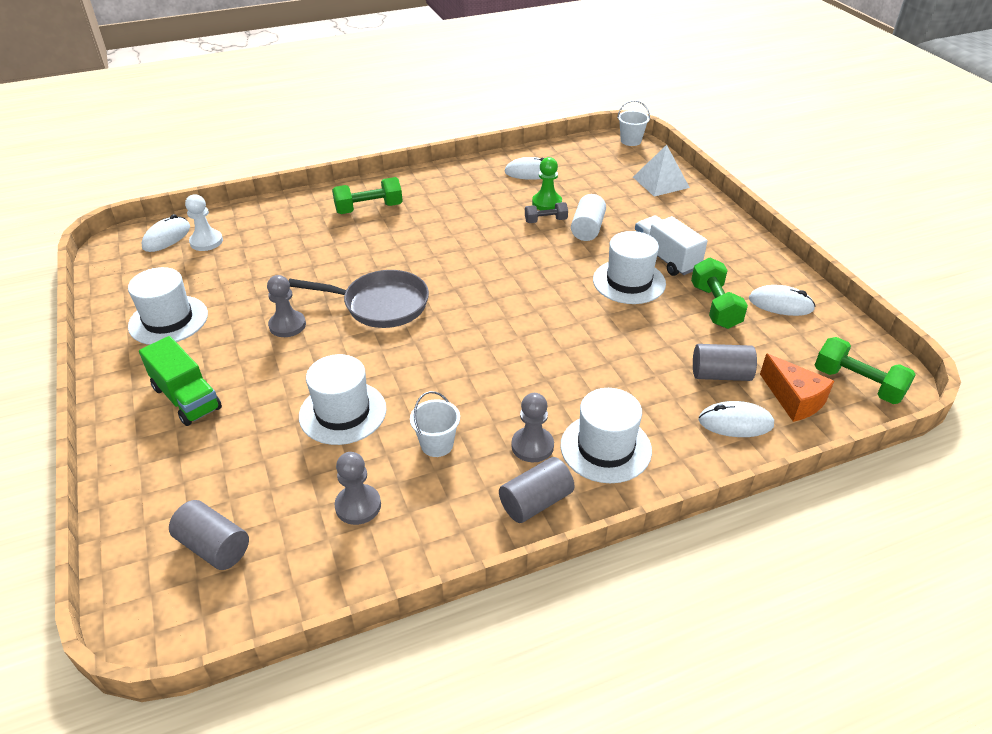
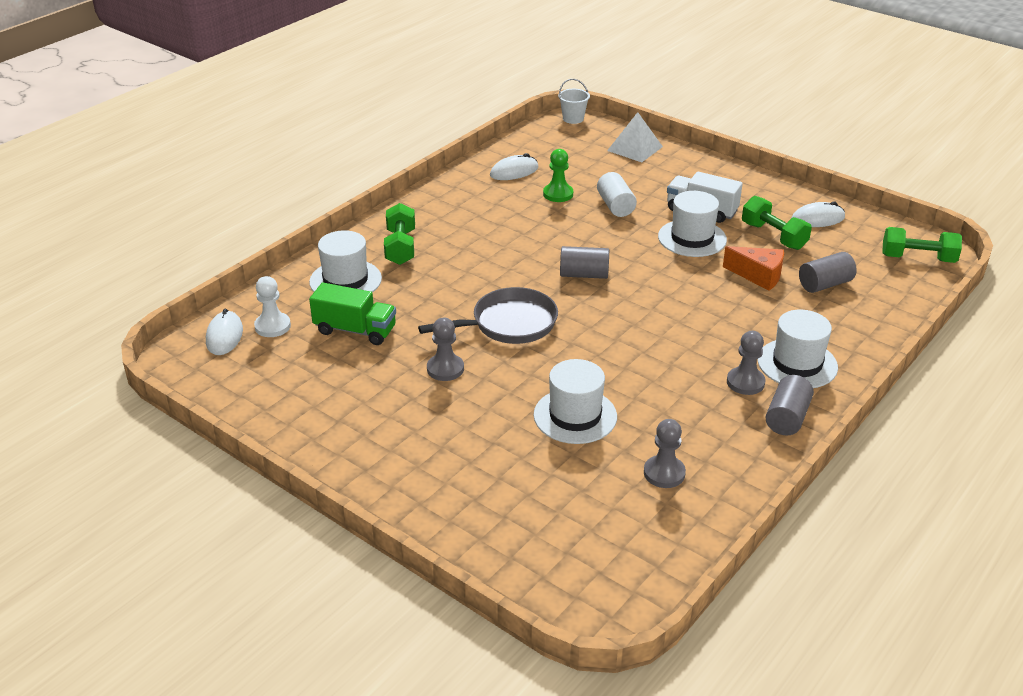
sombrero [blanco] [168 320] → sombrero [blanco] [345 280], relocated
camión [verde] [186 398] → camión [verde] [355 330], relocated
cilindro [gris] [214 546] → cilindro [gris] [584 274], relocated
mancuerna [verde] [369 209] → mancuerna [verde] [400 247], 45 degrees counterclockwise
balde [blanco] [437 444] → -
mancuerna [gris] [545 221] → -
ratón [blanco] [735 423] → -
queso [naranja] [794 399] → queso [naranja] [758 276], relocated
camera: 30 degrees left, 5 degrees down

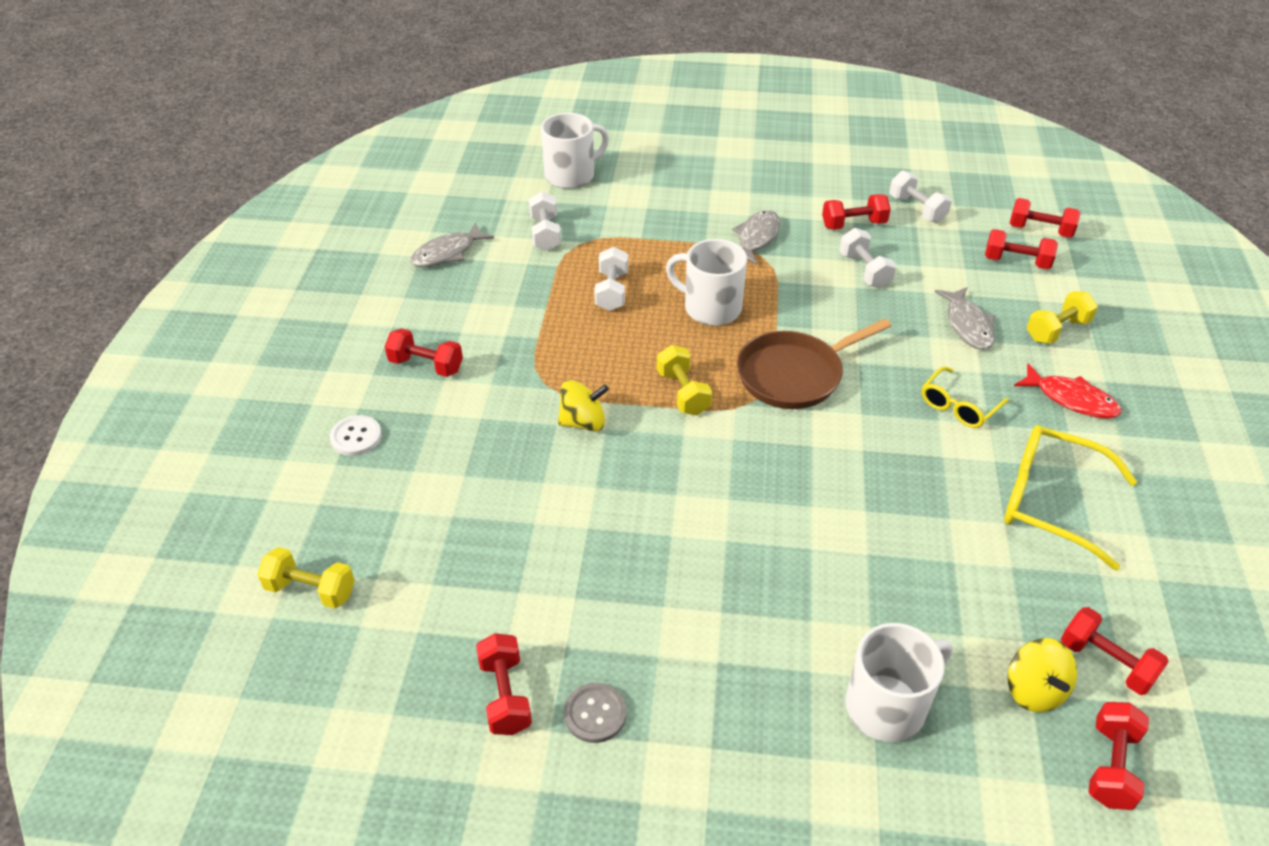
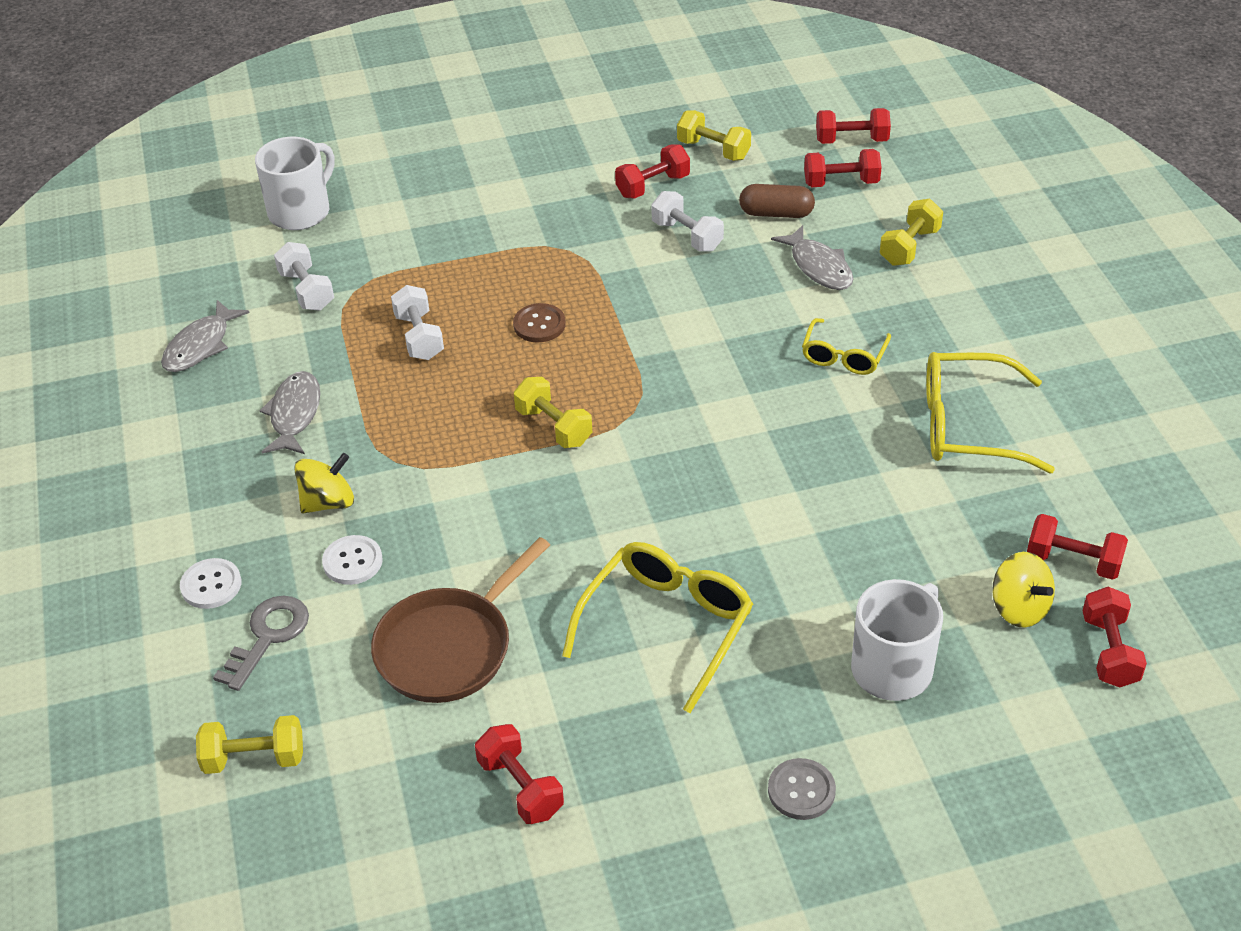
mancuerna [rojo] [426 365] → -
peonza [amarillo] [583 422] → peonza [amarillo] [328 502], relocated
botón [gris] [595 714] → botón [gris] [801 790], relocated
taza [blanco] [710 308] → botón [marrón] [539 325]
pez [gris] [756 238] → pez [gris] [294 414], relocated
sartén [marrón] [794 374] → sartén [marrón] [449 647], relocated
mancuerna [blanco] [917 209] → mancuerna [amarillo] [713 150]
pez [rojo] [1071 399] → -
- → llave [gris] [268 636]
- → botón [blanco] [352 561]
- → gafas [amarillo] [667 626]
- → cápsula [marrón] [776 213]
camera: 20 degrees left, 0 degrees up

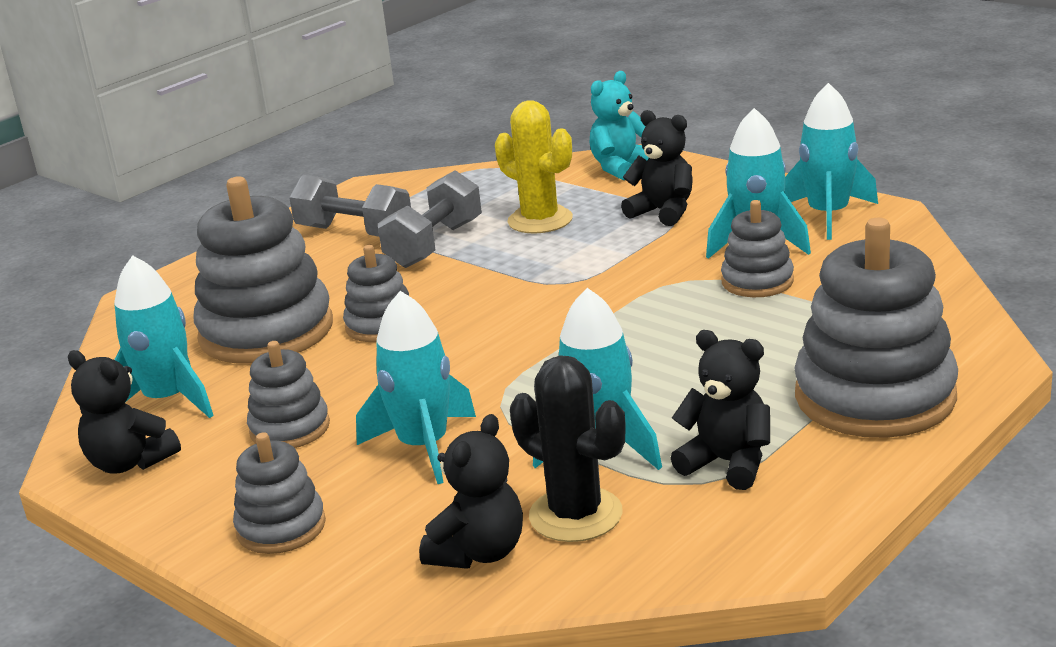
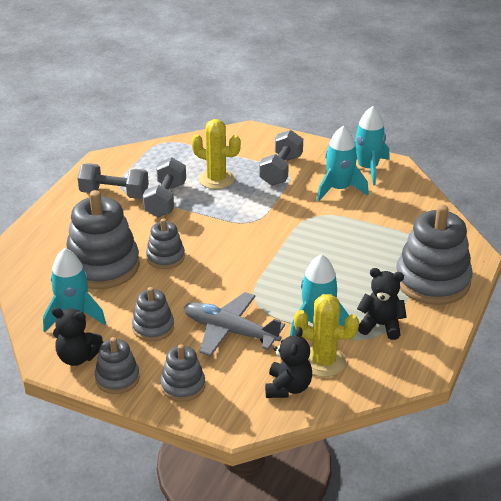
cohete [turquesa] [424 446] → avión [gris] [230 331]
cactus [negro] [575 515] → cactus [amarillo] [323 362]
osito [turquesa] [621 167] → -
osito [negro] [663 212] → mancuerna [gris] [281 170]
juguete apilable [gris] [757 281] → juguete apilable [gris] [117 378], relocated
camera: 20 degrees left, 10 degrees up

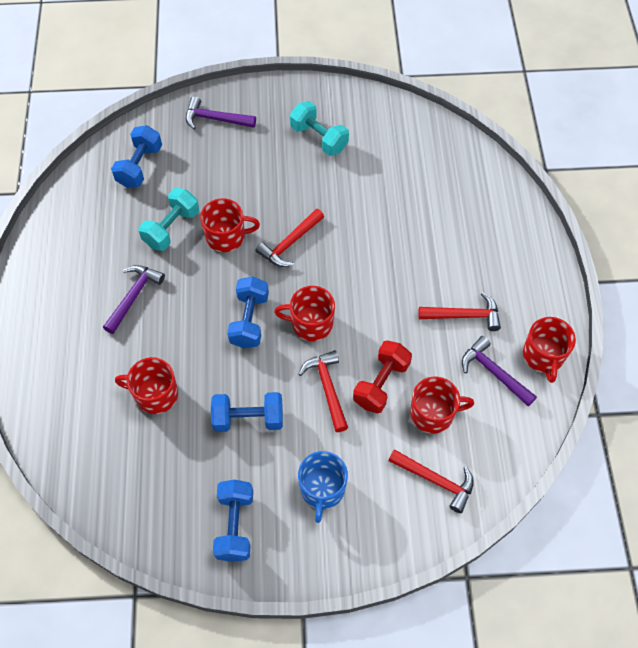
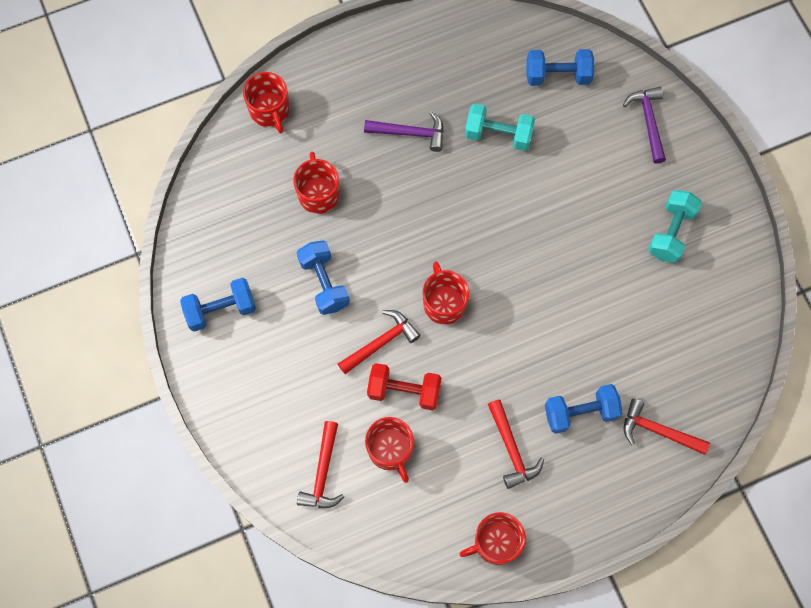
taza [rojo] [226 236] → taza [rojo] [270 111], relocated
mancuerna [azul] [249 320] → mancuerna [azul] [580 412], relocated
martillo [rojo] [290 243] → martillo [rojo] [658 431], relocated
taza [azul] [322 489] → -
martillo [morado] [493 372] → -
camera: 70 degrees right, 10 degrees up

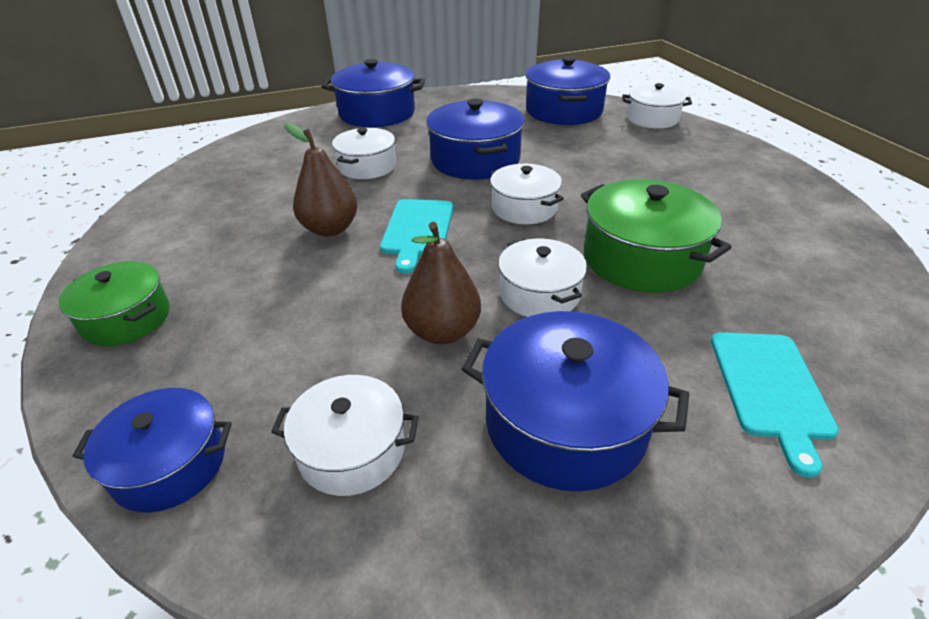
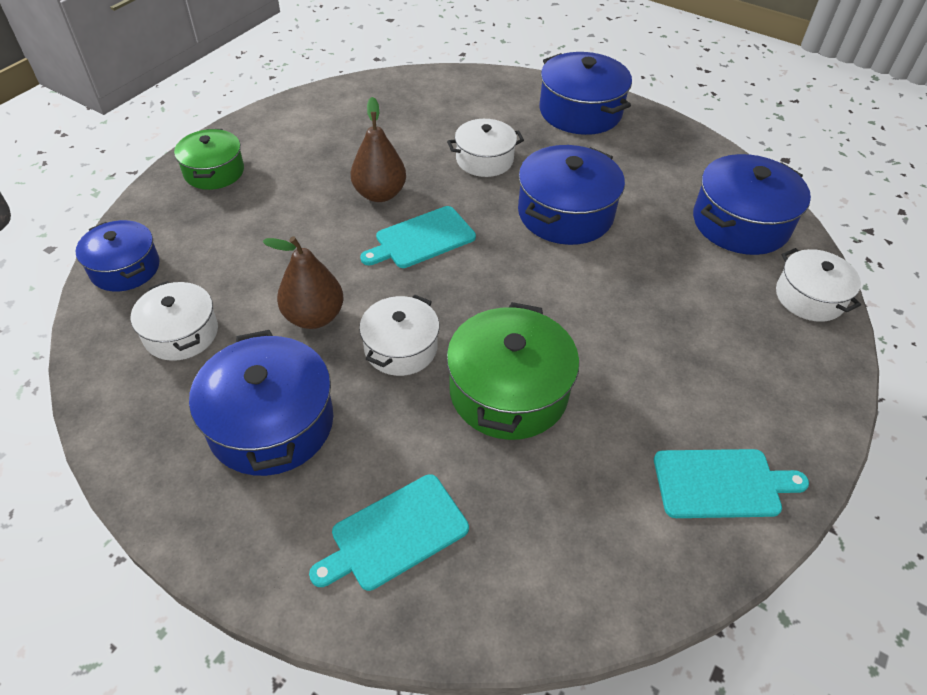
olla [blanco] [524 208] → -
- → tabla de cortar [turquesa] [721 483]
camera: 50 degrees right, 10 degrees up

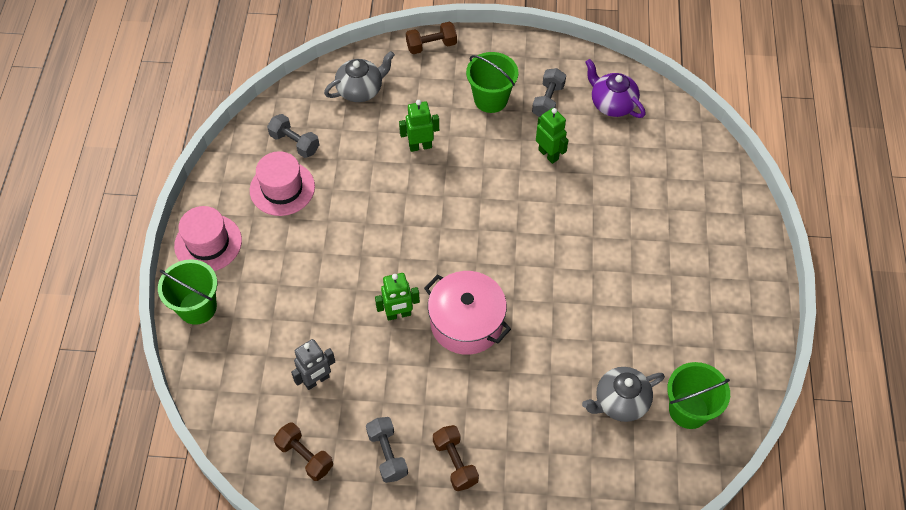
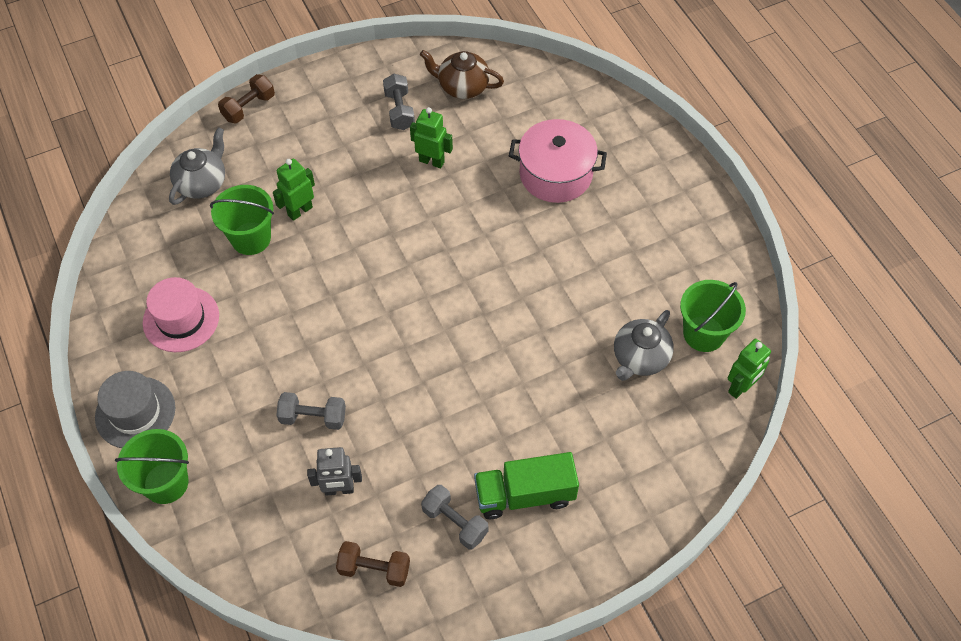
sombrero [rosa] [208 243] → sombrero [gris] [135 412]
mancuerna [gris] [294 143] → mancuerna [gris] [313 417], relocated
robot [gris] [316 380] → robot [gris] [339 489], 60 degrees clockwise
robot [verde] [398 314] → robot [verde] [740 387], relocated
olla [rosa] [466 323] → olla [rosa] [555 174], relocated
mancuerna [marrón] [455 462] → camión [verde] [524 495]
balde [verde] [490 99] → balde [verde] [251 238], relocated
tetera [morado] [612 104] → tetera [marrón] [462 86]
camera: 30 degrees left, 0 degrees up

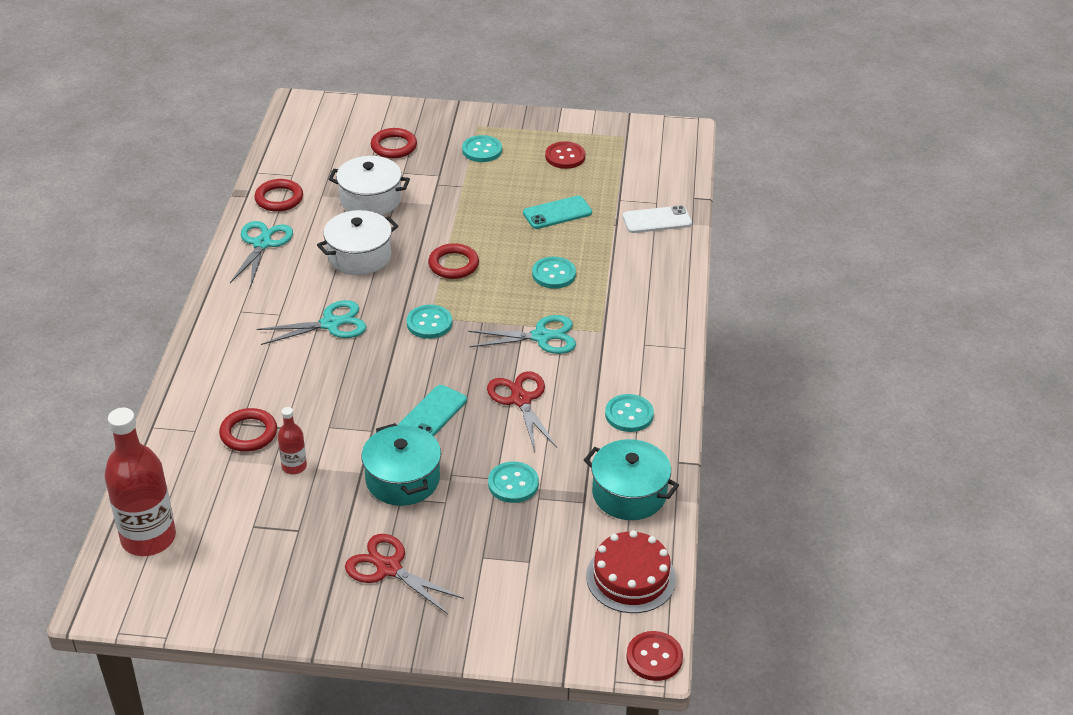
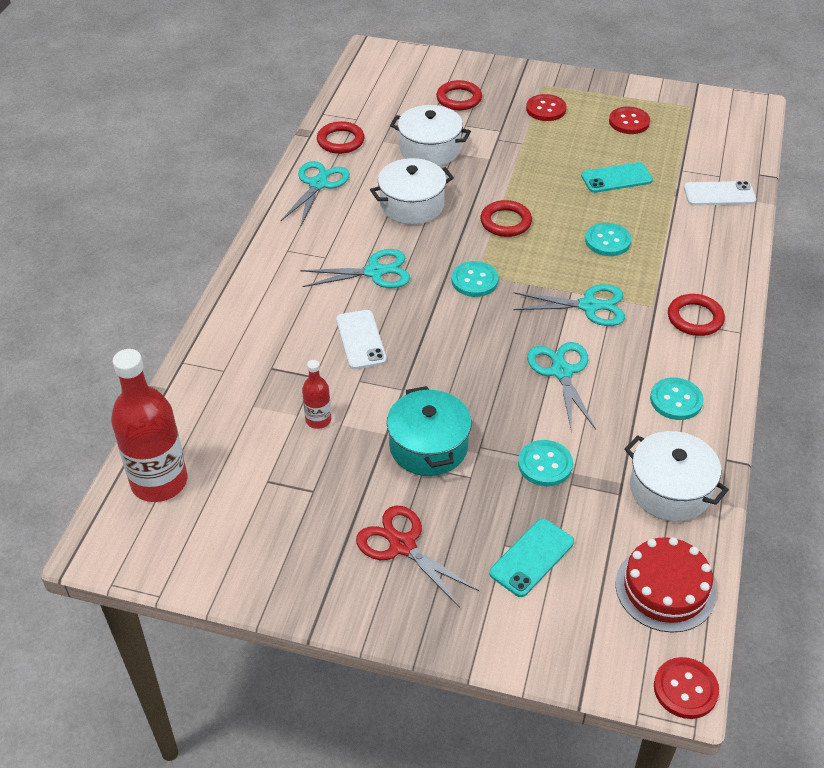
anillo [rojo] [248 433] → anillo [rojo] [695 318], relocated
móvil [turquesa] [432 414] → móvil [turquesa] [531 557], relocated
botón [turquesa] [482 150] → botón [rojo] [546 109]
tijeras [rojo] [521 400] → tijeras [turquesa] [561 372]
olla [turquesa] [629 494] → olla [blanco] [670 490]
- → móvil [blanco] [360 340]
camera: 10 degrees right, 5 degrees up

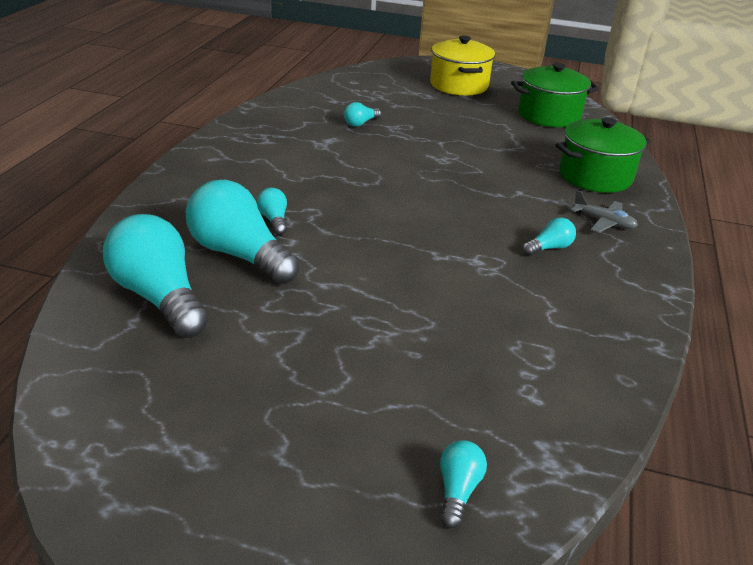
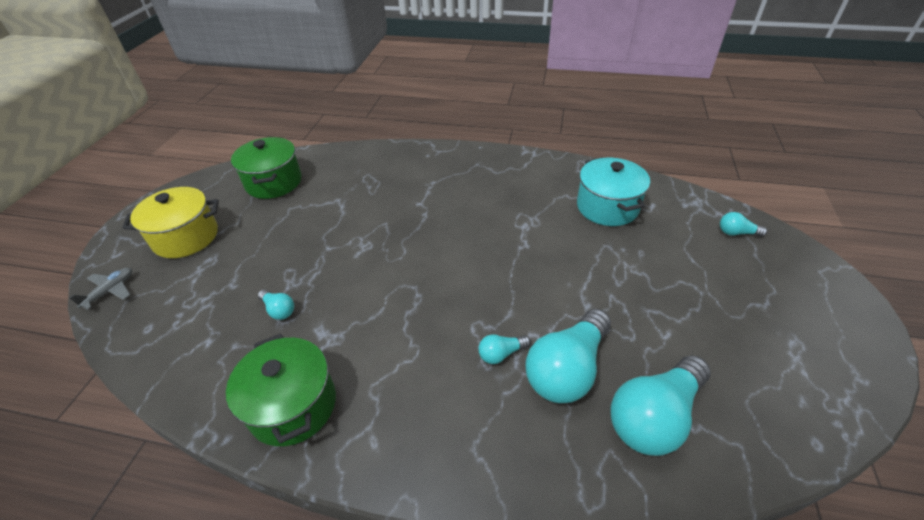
bombilla [turquesa] [549 248] → -
olla [verde] [595 176] → olla [verde] [293 405], relocated
avión [gris] [603 222] → avión [gris] [110 291], relocated
- → olla [turquesa] [607 207]
camera: 90 degrees left, 10 degrees up

